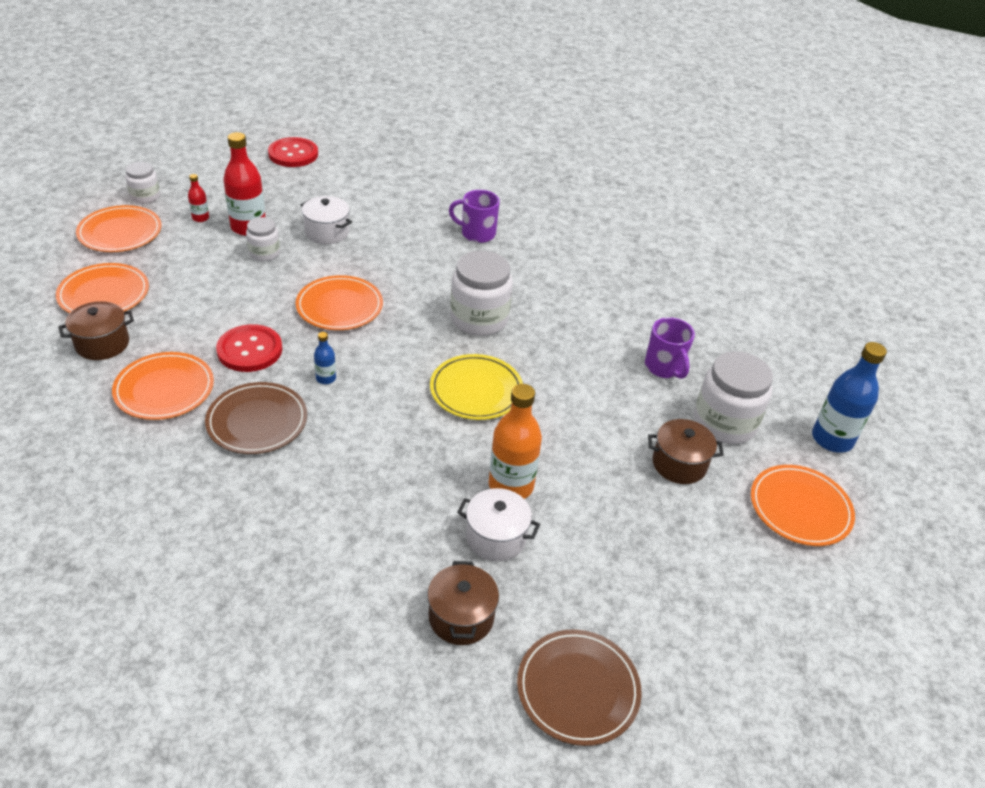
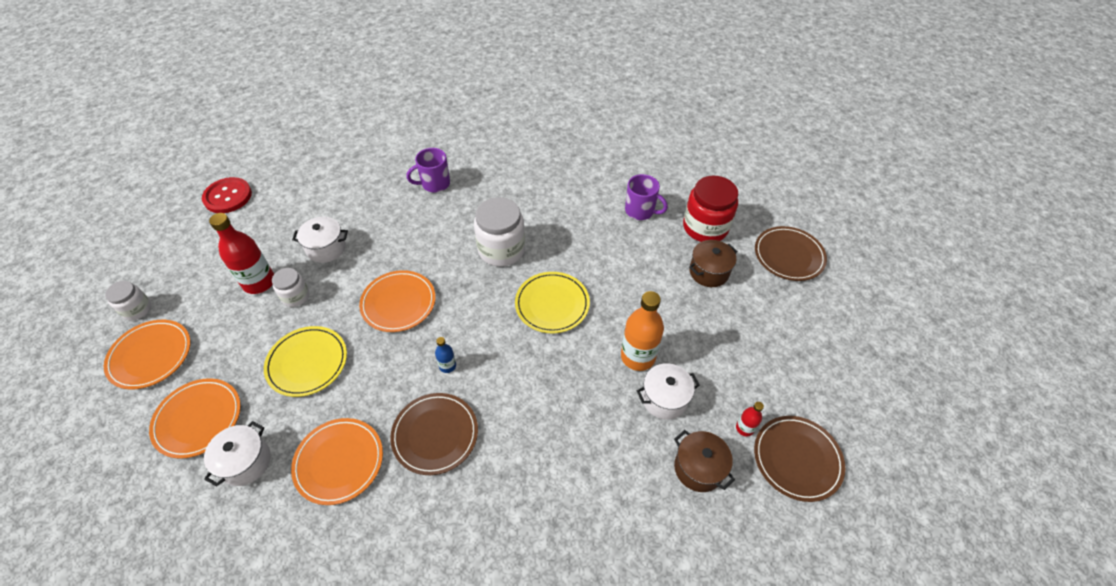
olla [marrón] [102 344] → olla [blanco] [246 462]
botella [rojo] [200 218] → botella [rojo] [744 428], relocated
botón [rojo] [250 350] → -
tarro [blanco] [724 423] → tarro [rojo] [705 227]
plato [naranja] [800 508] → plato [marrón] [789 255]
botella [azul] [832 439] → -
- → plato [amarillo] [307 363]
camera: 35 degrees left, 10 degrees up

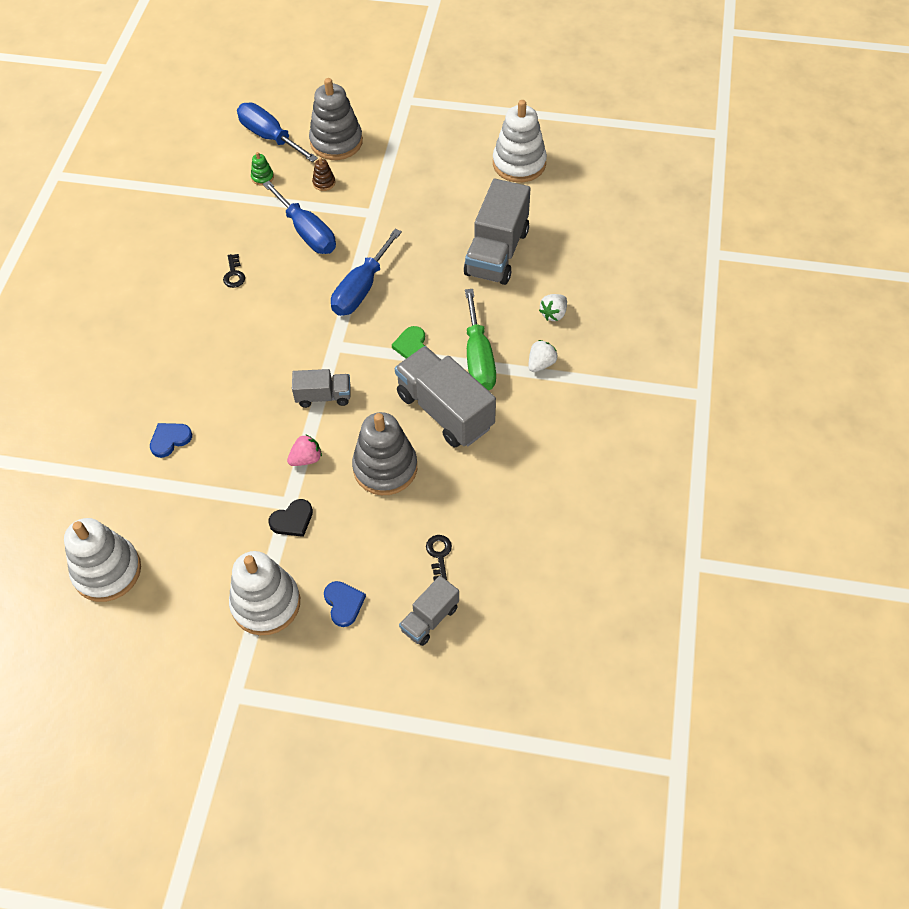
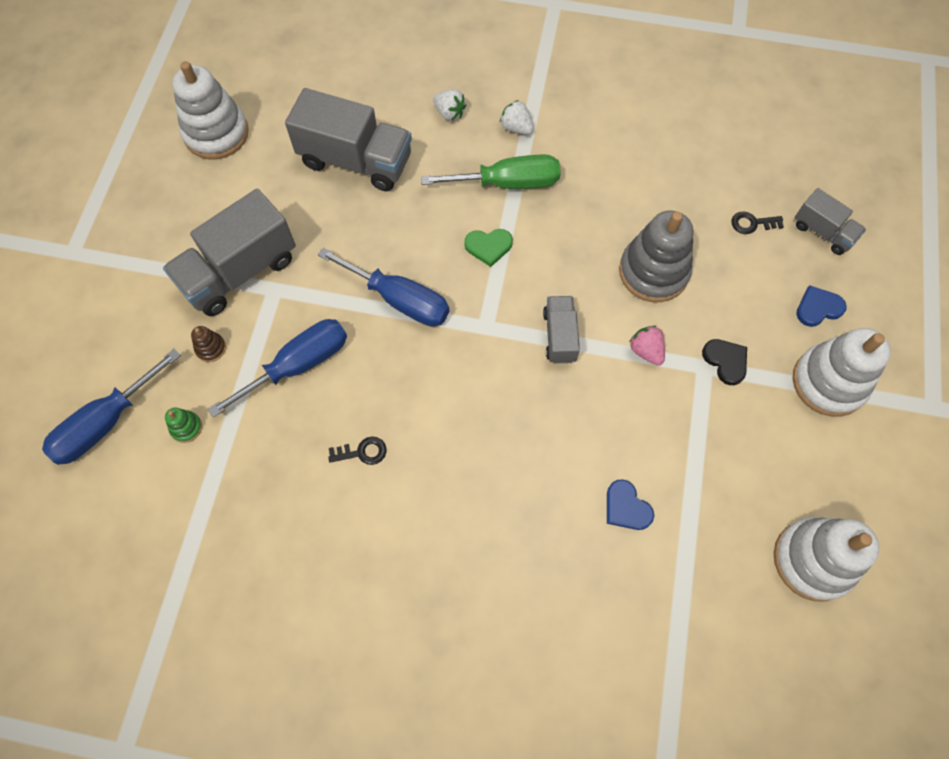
juguete apilable [gris] [336 142] → -
camión [gris] [445 411] → camión [gris] [239 271], relocated
camera: 90 degrees left, 10 degrees up

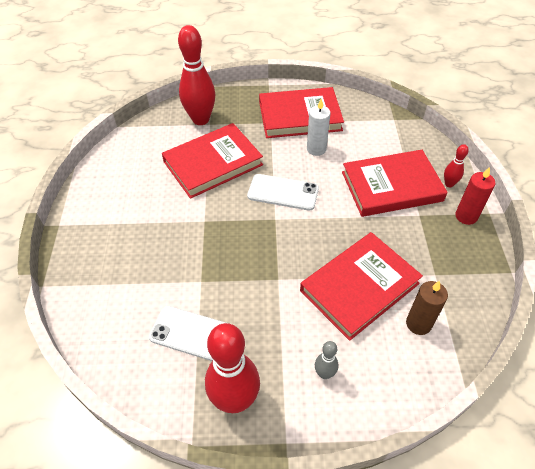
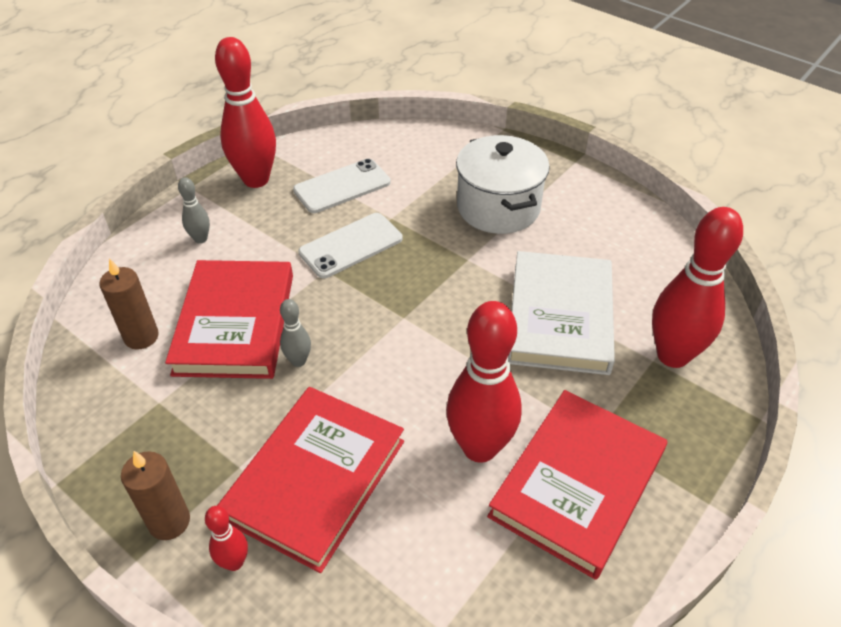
libro [rojo] [213 163] → libro [blanco] [560 317]
móvil [blanco] [283 192] → móvil [blanco] [351 245], relocated
vela [blanco] [316 149] → bolo [rojo] [479 447]
vela [rojo] [466 216] → vela [marrón] [169 522]
- → bolo [gris] [298 361]
- → olla [blanco] [498 207]
camera: 130 degrees right, 5 degrees down

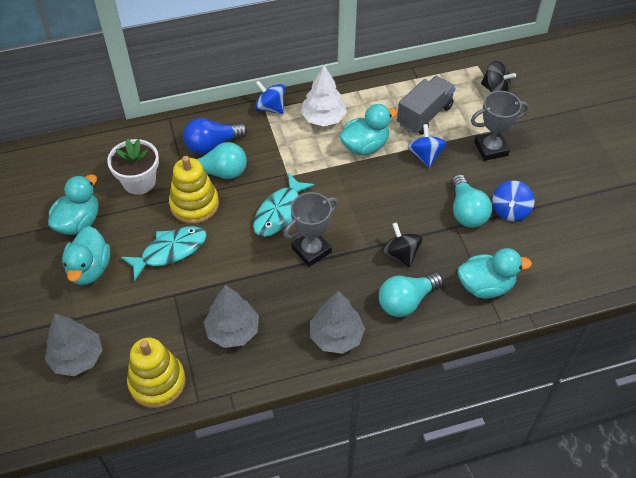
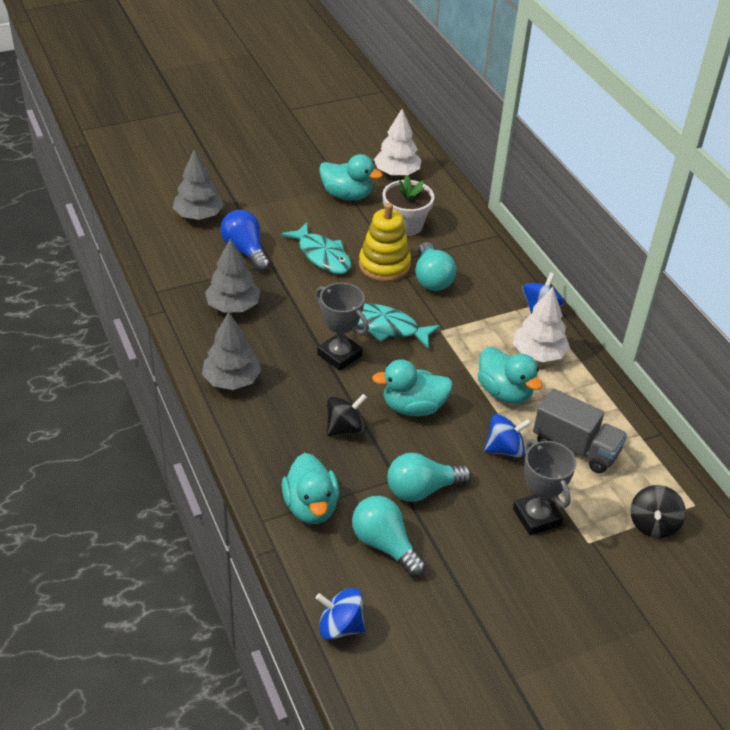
pato [turquesa] [90 269] → pato [turquesa] [413 407], relocated
juguete apilable [amarillo] [157 382] → -
bombilla [azul] [212 145] → bombilla [azul] [245 251], relocated
bombilla [turquesa] [406 301] → bombilla [turquesa] [385 545], relocated
peonza [azul] [510 210] → peonza [azul] [340 626], relocated
- → árbol [blanco] [397 173]
camera: 80 degrees right, 10 degrees down

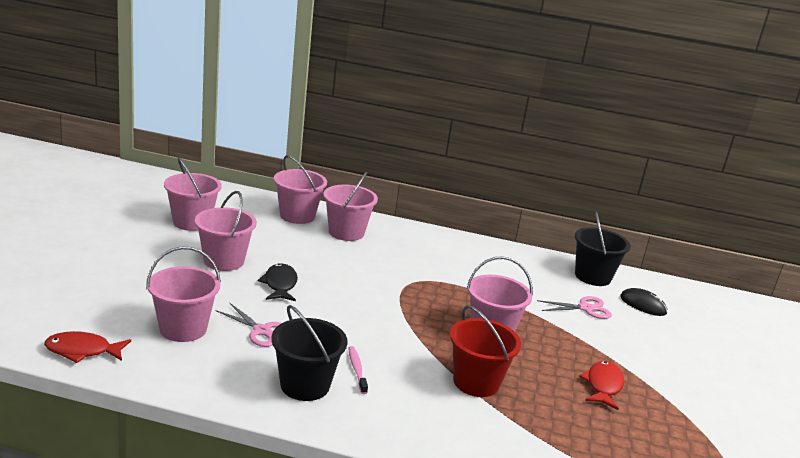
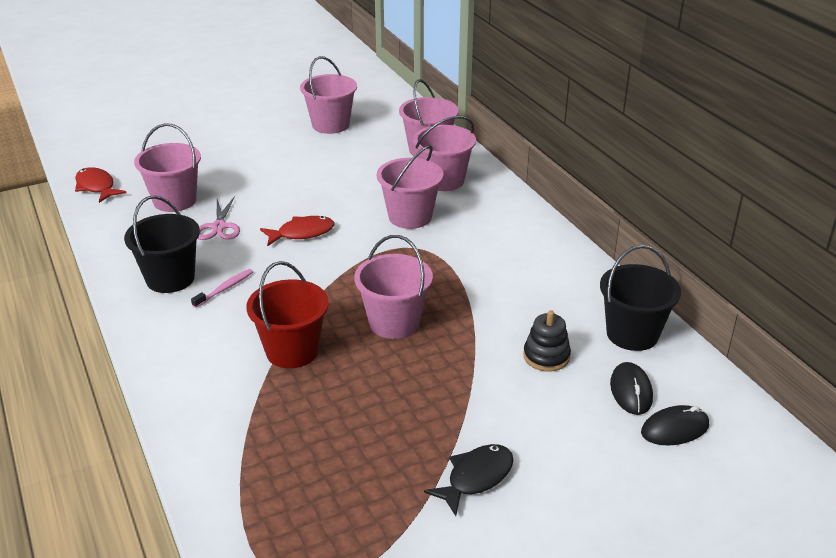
balde [rosa] [224 261] → balde [rosa] [410 217], relocated
pez [negro] [280 284] → pez [negro] [476 478], relocated
tijeras [rosa] [585 308] → juguete apilable [negro] [546 356]
pez [rojo] [603 385] → pez [rojo] [302 233], relocated
- → ratón [negro] [675 429]
camera: 55 degrees right, 10 degrees up

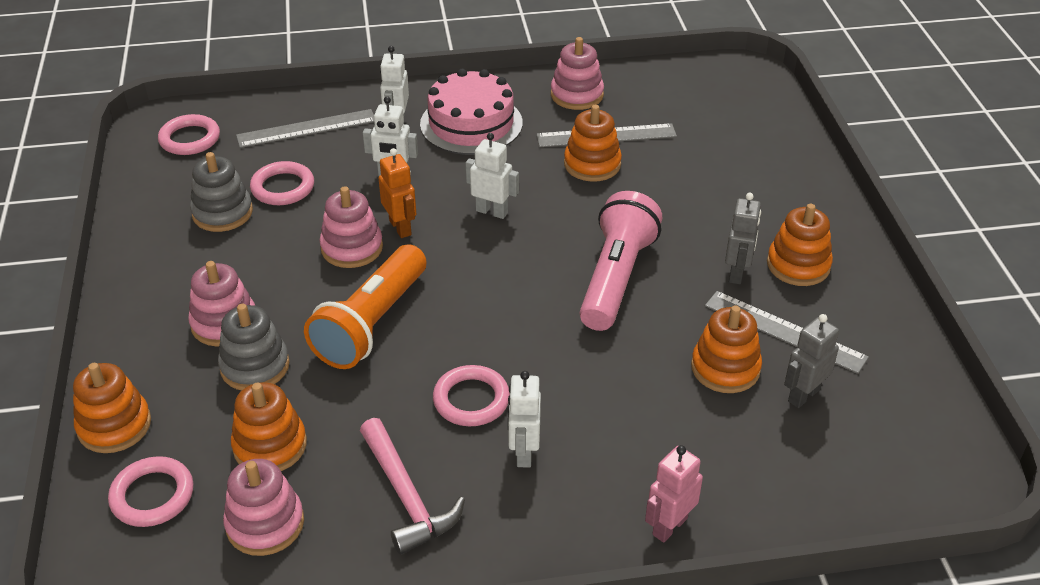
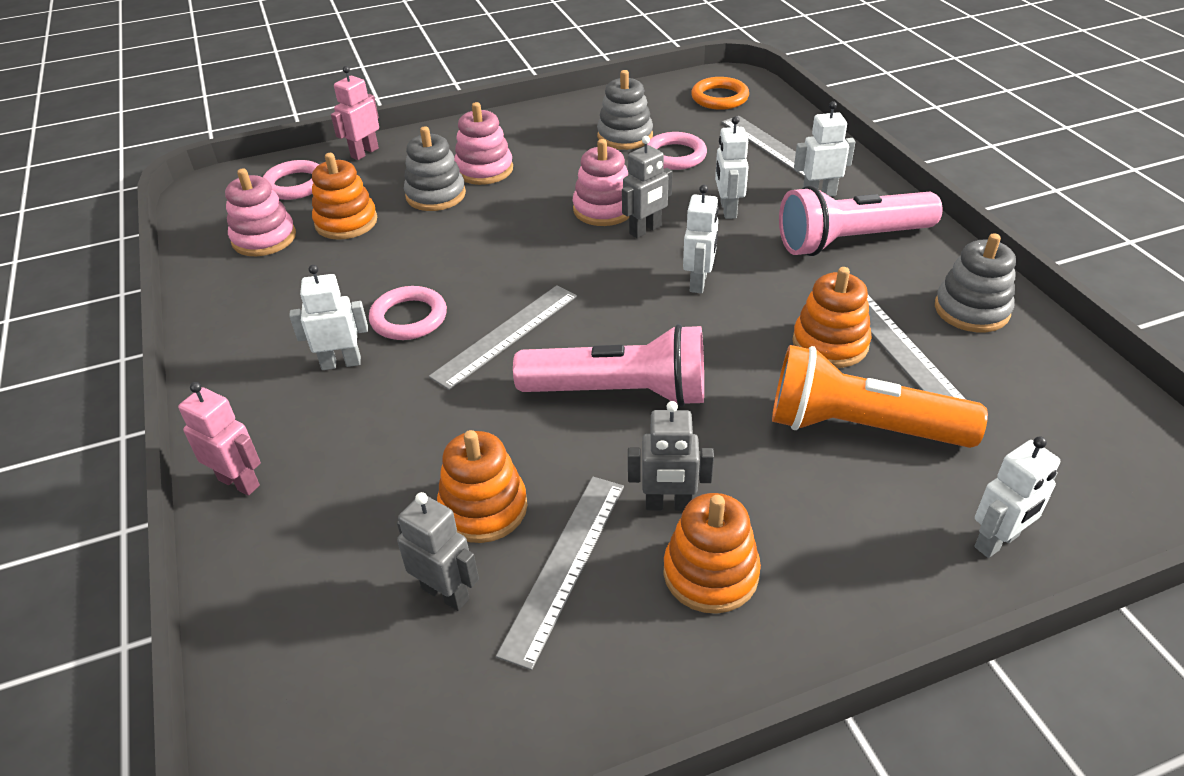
juguete apilable [naranja] [114 426] → robot [rosa] [364 153]
anillo [rosa] [190 139] → anillo [naranja] [719 98]
lámpara de mano [naranja] [371 324] → lámpara de mano [naranja] [860 427], relocated
martillo [rosa] [406 496] → -
robot [naranja] [400 228] → robot [gris] [645 230]
tarta [rosa] [471 123] → lámpara de mano [rosa] [850 241]
juguete apilable [rosa] [577 95] → juguete apilable [gris] [971 310]
- → regla [gris] [506 335]
- → robot [blanco] [997 542]
camera: 80 degrees right, 0 degrees up

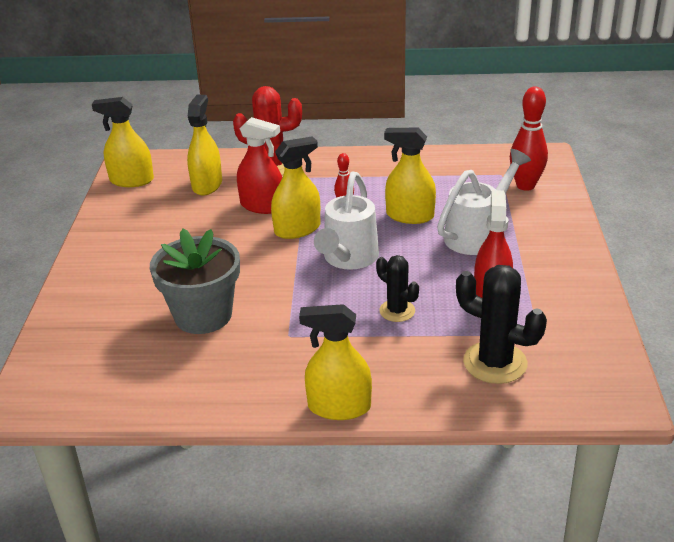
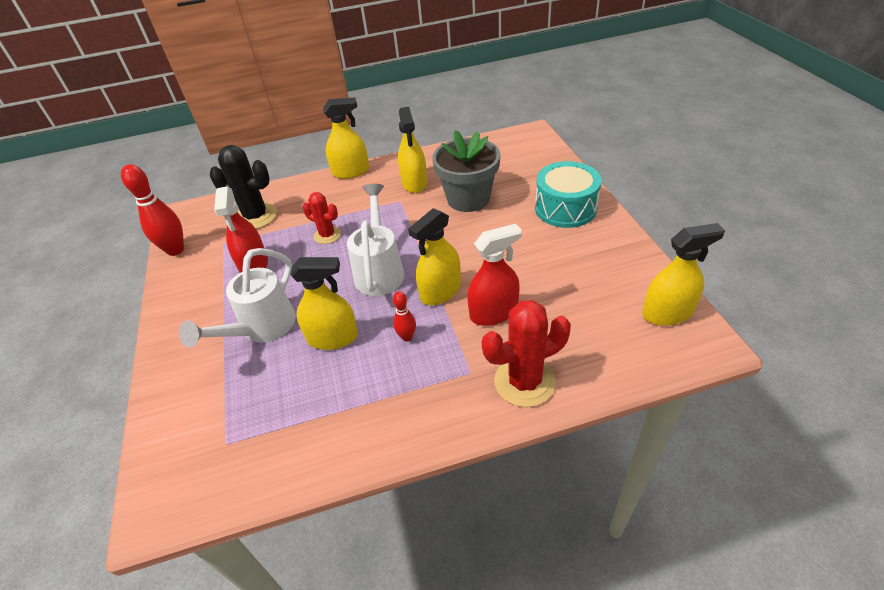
pulverizador [amarillo] [207 185] → pulverizador [amarillo] [414 183], relocated
pulverizador [rojo] [262 206] → pulverizador [rojo] [493 313], 150 degrees clockwise
cactus [negro] [397 311] → cactus [rojo] [327 235]
bolo [rojo] [525 185] → bolo [rojo] [175 250], relocated
- → tambor [turquesa] [565 208]
camera: 165 degrees right, 10 degrees up

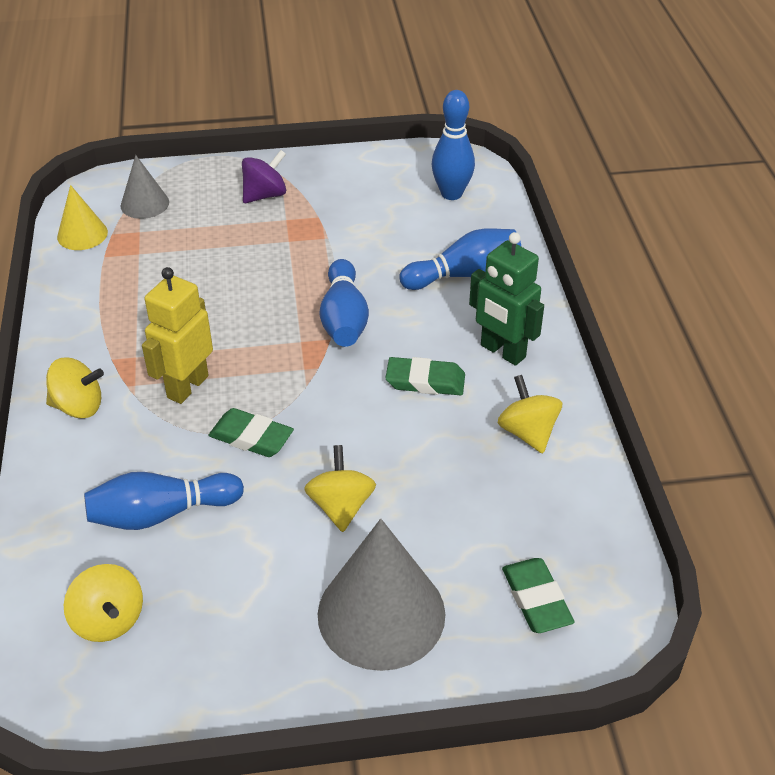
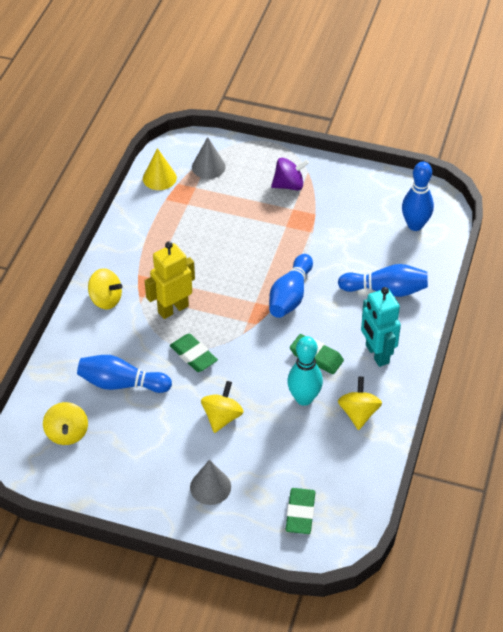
cono [gris] [381 613] → cono [gris] [210 487], x0.54
robot [verde] [502 352] → robot [turquesa] [376 354]
- → bolo [turquesa] [304 398]
camera: 25 degrees right, 5 degrees up

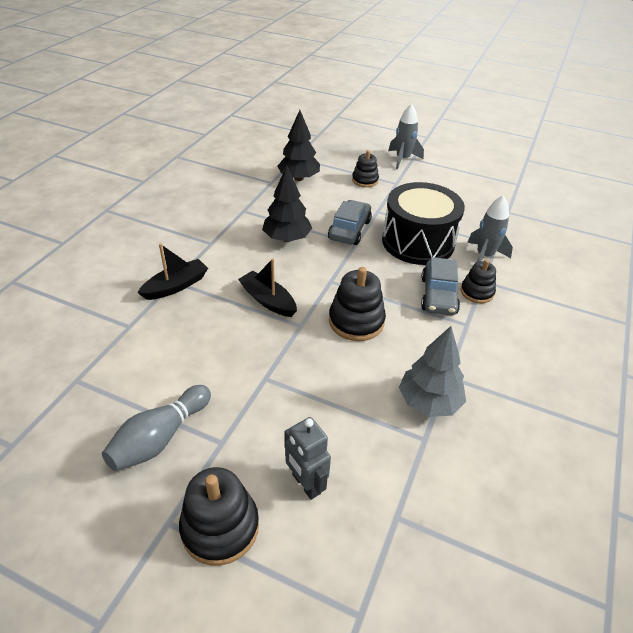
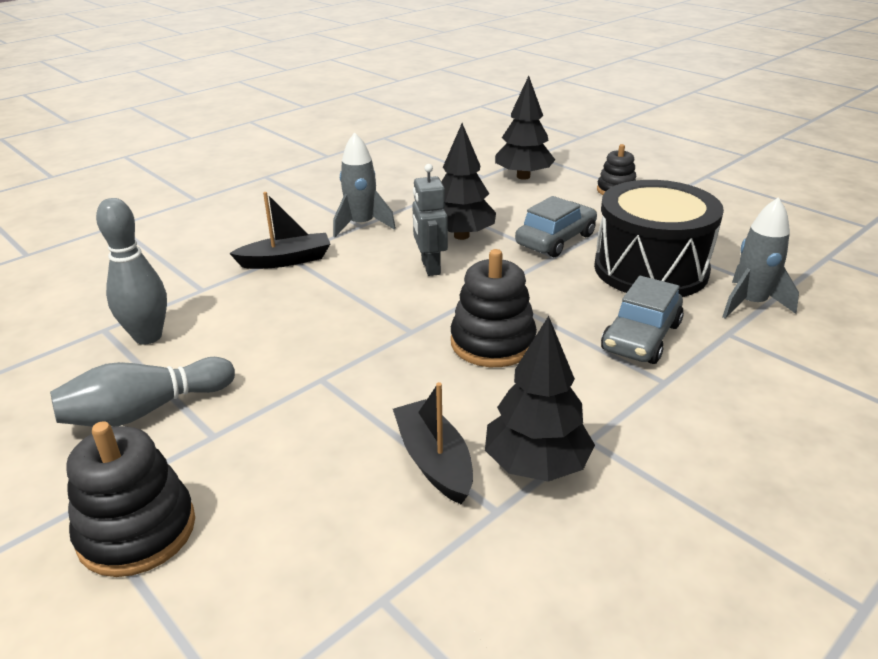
barco [negro] [268 300] → barco [negro] [434 461], relocated
robot [gris] [306 484] → robot [gris] [430 267], relocated
cohete [gris] [402 159] → cohete [gris] [361 225], relocated
árbol [gris] [429 402] → árbol [negro] [536 465]
juguete apilable [negro] [477 292] → -
- → bolo [gris] [148 337]
camera: 25 degrees right, 10 degrees down

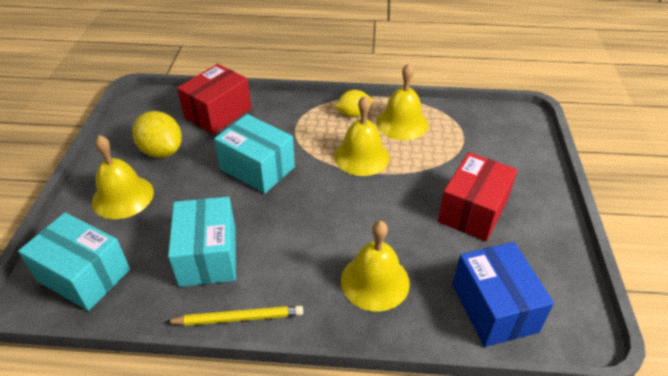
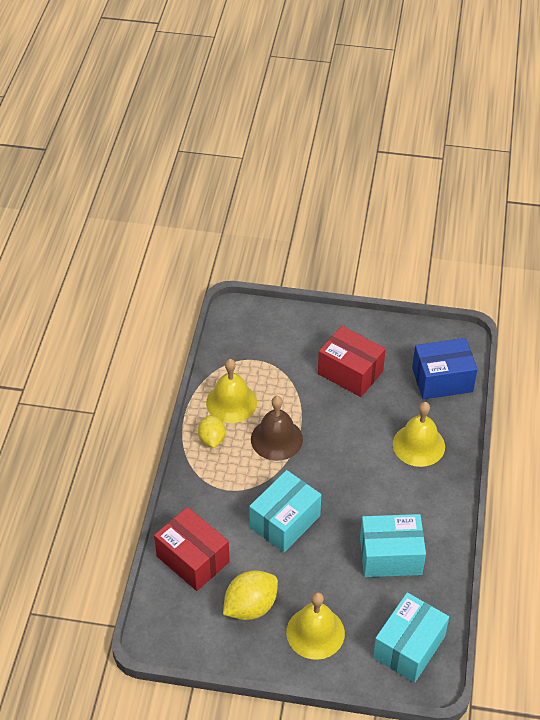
lápiz [amarillo] [238 318] → -
campana [amarillo] [361 156] → campana [marrón] [276 439]
camera: 85 degrees left, 5 degrees up

